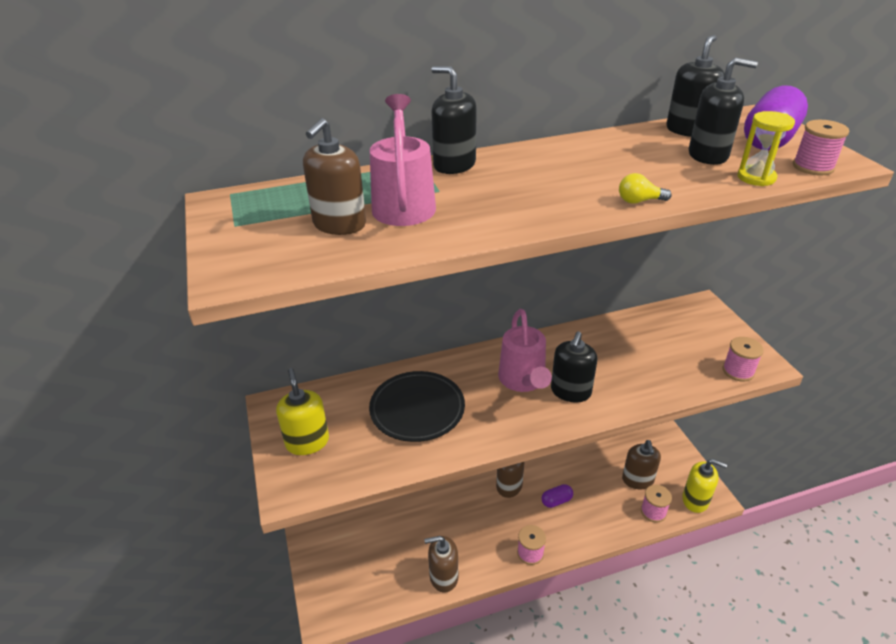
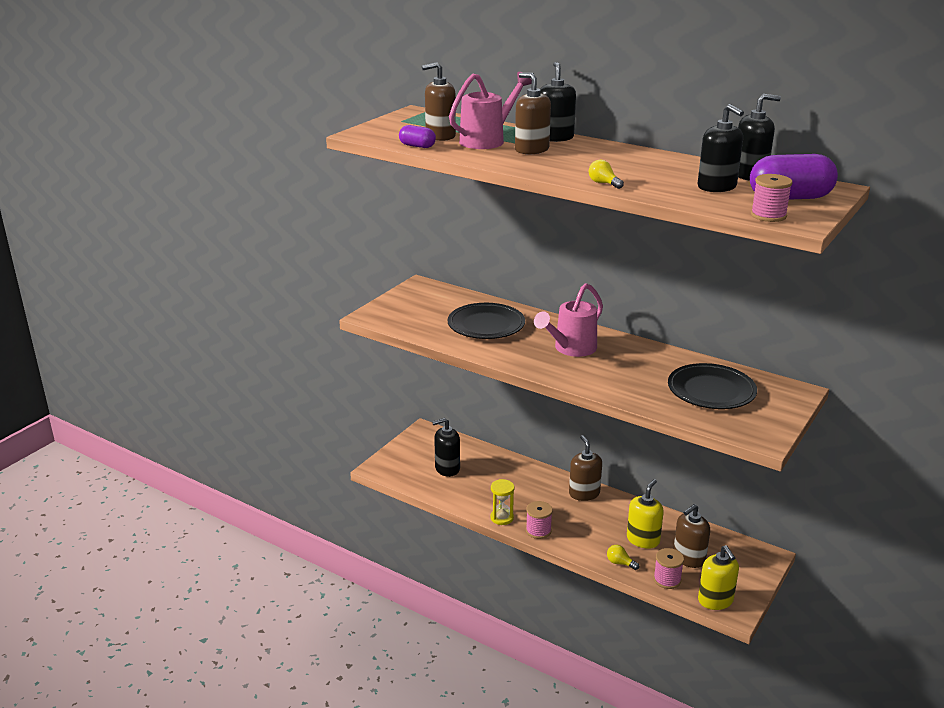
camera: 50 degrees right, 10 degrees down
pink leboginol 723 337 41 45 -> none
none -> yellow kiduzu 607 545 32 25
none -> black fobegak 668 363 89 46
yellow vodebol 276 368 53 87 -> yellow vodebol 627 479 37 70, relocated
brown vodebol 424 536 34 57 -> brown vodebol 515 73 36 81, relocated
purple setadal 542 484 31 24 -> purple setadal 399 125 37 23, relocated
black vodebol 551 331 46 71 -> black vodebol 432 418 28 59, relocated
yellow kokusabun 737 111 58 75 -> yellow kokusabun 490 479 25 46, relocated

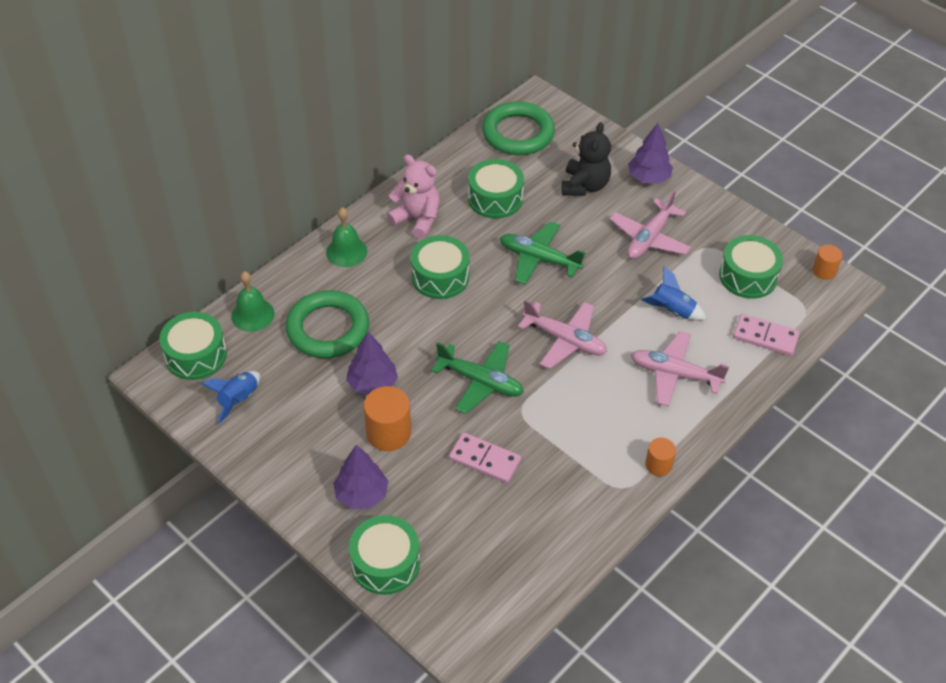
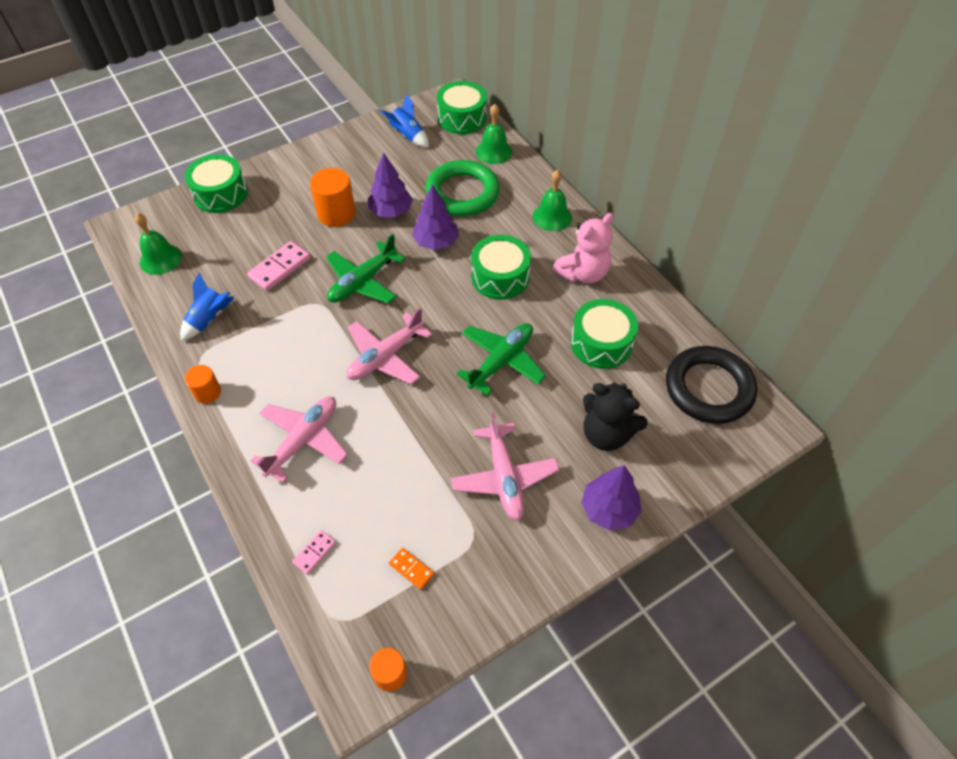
camera: 105 degrees right, 5 degrees up
none -> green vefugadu 135 213 47 62
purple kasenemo 333 445 55 64 -> purple kasenemo 412 184 47 66, relocated
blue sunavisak 641 266 66 55 -> blue sunavisak 180 272 55 69, relocated
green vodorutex 719 235 64 64 -> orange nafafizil 389 548 45 42
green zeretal 482 101 73 54 -> black zeretal 666 346 91 78
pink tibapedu 609 190 82 69 -> pink tibapedu 451 411 109 110, 150 degrees counterclockwise
pink nafafizil 733 314 67 42 -> pink nafafizil 292 530 44 45, x0.56

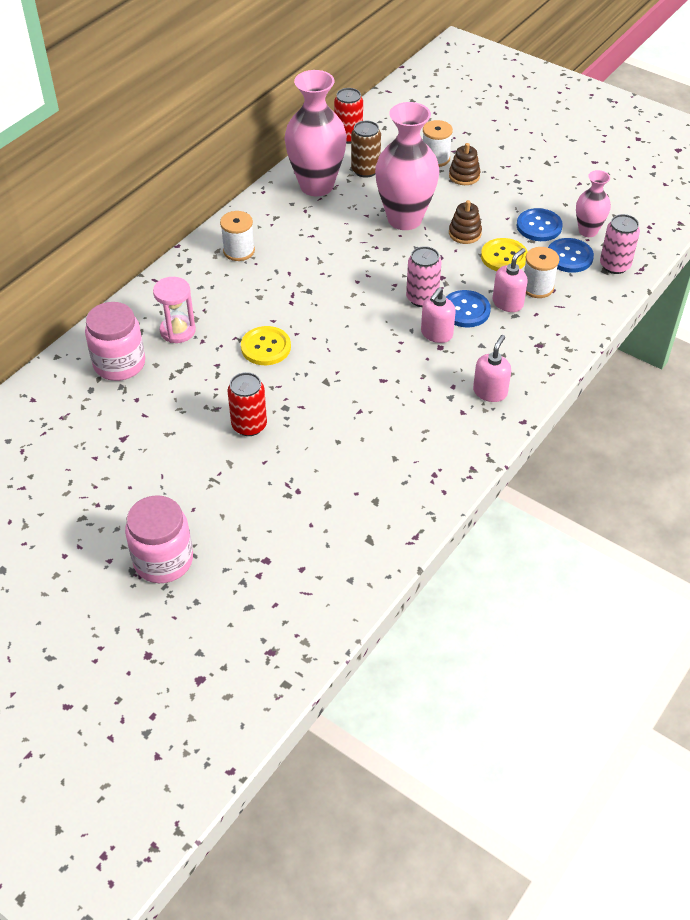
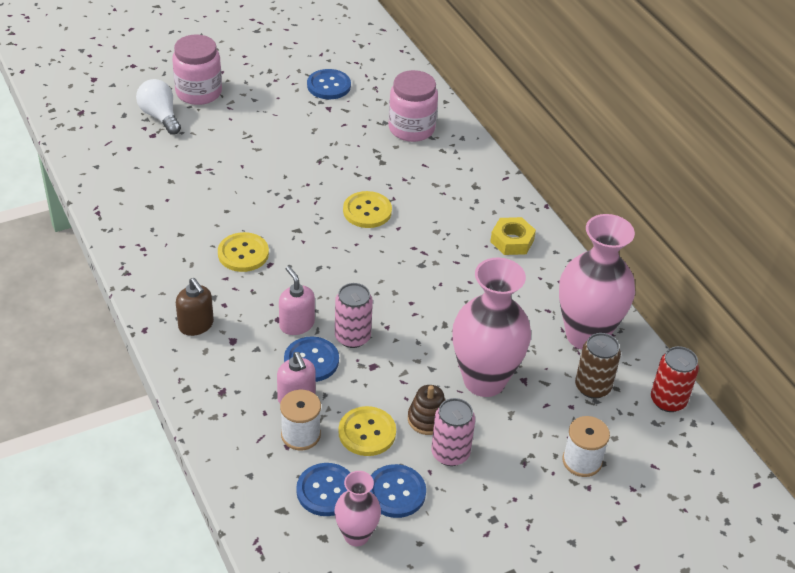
camera: 115 degrees right, 5 degrees down
pink kokusabun 153 277 43 66 -> none
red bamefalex 228 372 39 64 -> none
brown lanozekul 449 143 31 42 -> none
none -> white kiduzu 136 79 45 56
none -> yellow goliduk 218 232 51 40
none -> blue goliduk 307 69 44 30
pink bamefalex 600 214 40 60 -> pink bamefalex 431 398 44 68, relocated
white leboginol 220 211 35 50 -> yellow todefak 490 217 46 38
pink vodebol 473 335 38 67 -> brown vodebol 176 278 38 58

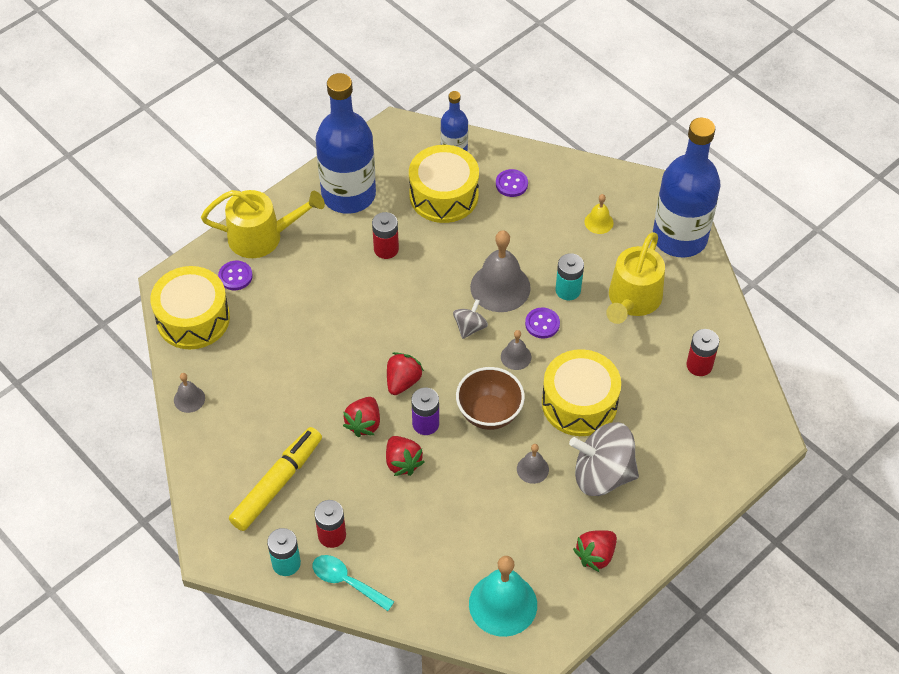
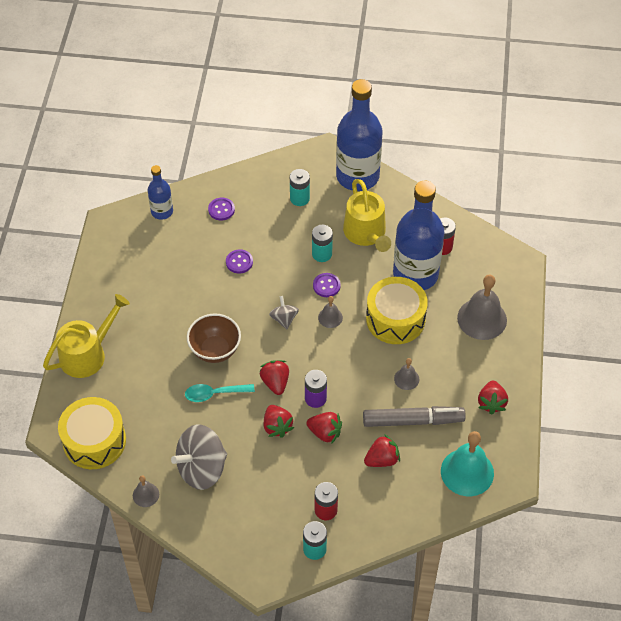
camera: 40 degrees left, 0 degrees up
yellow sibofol 229 427 93 104 -> none
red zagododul 372 212 27 47 -> none
yellow vodorutex 409 145 70 78 -> none
none -> grey sibofol 363 406 103 21
none -> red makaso 364 434 36 33
purple goliduk 218 261 35 29 -> purple goliduk 226 249 27 24, relocated
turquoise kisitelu 313 555 82 56 -> turquoise kisitelu 185 384 70 18, relocated
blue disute 316 73 60 141 -> blue disute 393 181 51 109, relocated
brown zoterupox 456 367 69 63 -> brown zoterupox 187 313 54 50, relocated
grey vefugadu 470 230 61 82 -> grey vefugadu 457 275 50 65, relocated
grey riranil 569 422 70 74 -> grey riranil 171 424 56 66, relocated
yellow vefugadu 585 194 29 40 -> turquoise zagododul 290 169 20 37

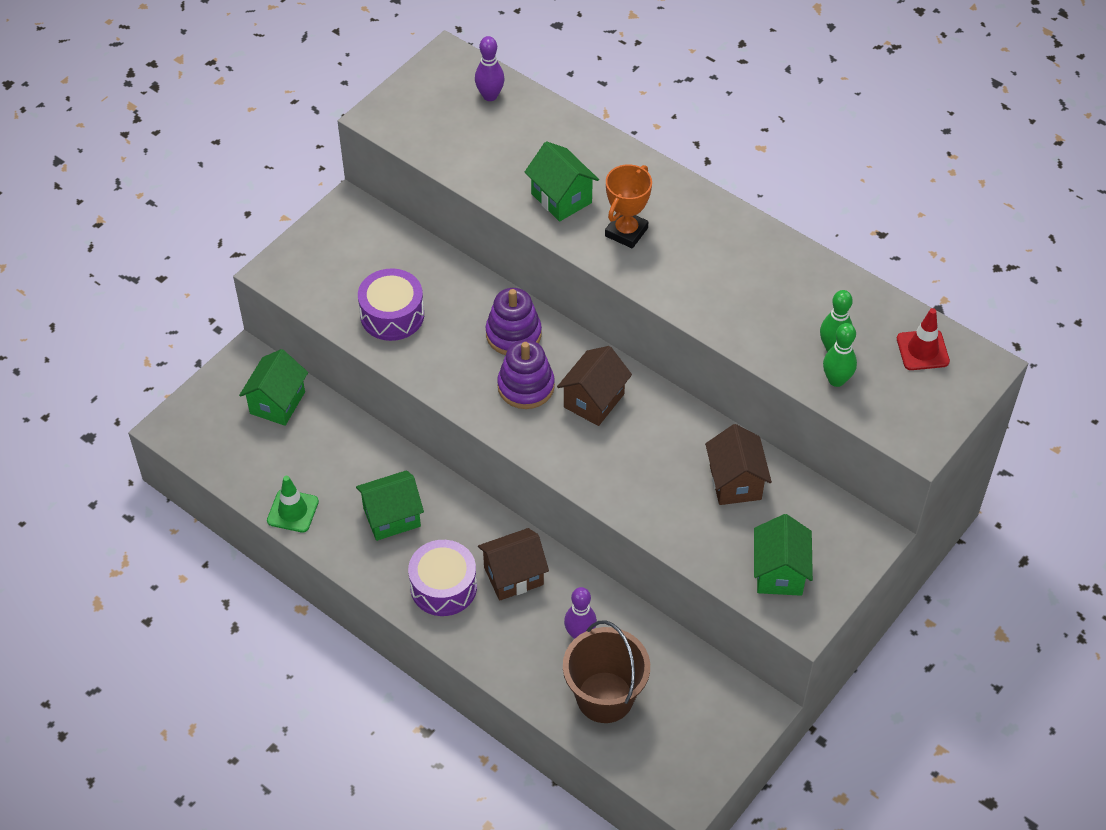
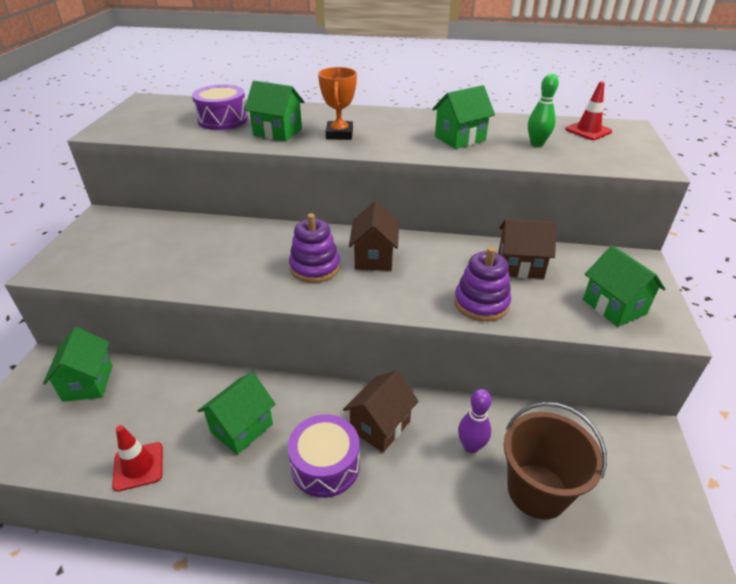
camera: 30 degrees left, 15 degrees down
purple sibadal 475 36 30 65 -> none
green sibadal 823 323 34 64 -> none
none -> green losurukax 432 85 63 64
purple vodorutex 358 268 66 73 -> purple vodorutex 192 84 56 46, relocated
purple lanozekul 486 288 56 67 -> purple lanozekul 454 247 57 75, relocated
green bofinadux 267 476 52 57 -> red bofinadux 112 425 51 67
brown losurukax 705 424 67 81 -> brown losurukax 498 219 59 60, 45 degrees counterclockwise

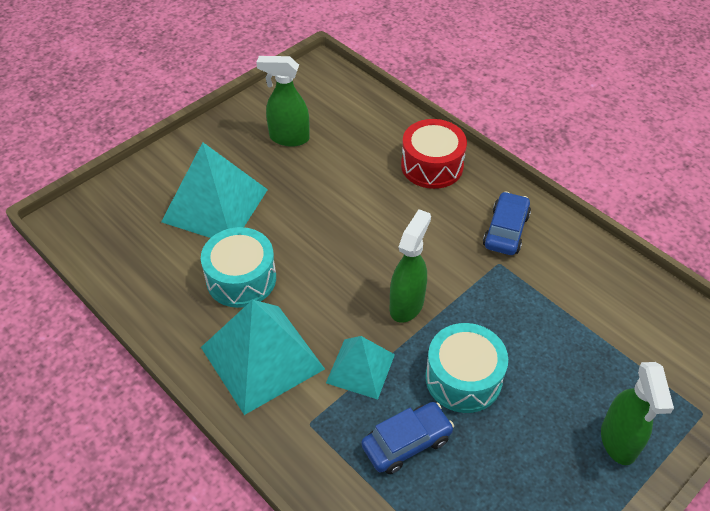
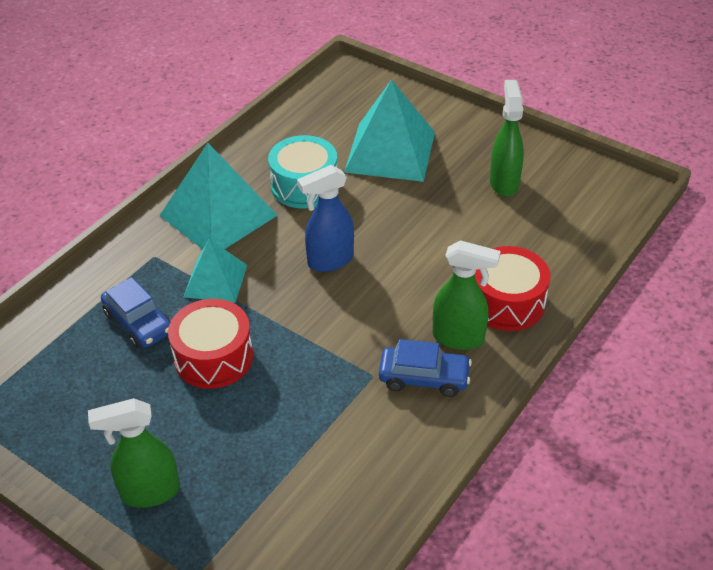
camera: 80 degrees right, 5 degrees down
none -> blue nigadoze 297 165 57 107
green nigadoze 390 209 41 114 -> green nigadoze 433 240 67 110, relocated
turquoise vodorutex 425 323 83 90 -> red vodorutex 168 299 85 90

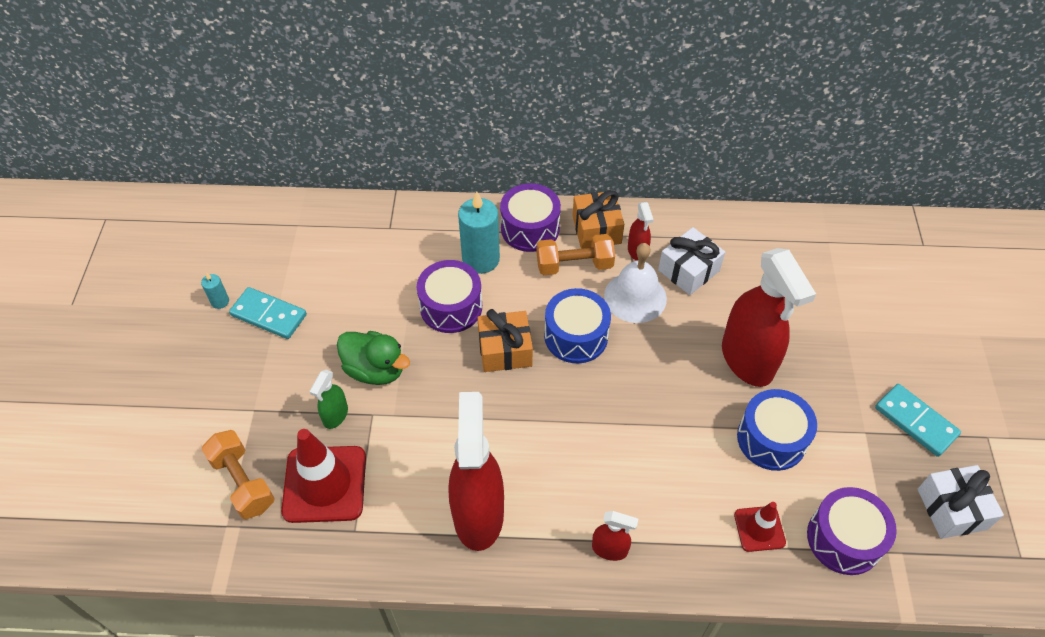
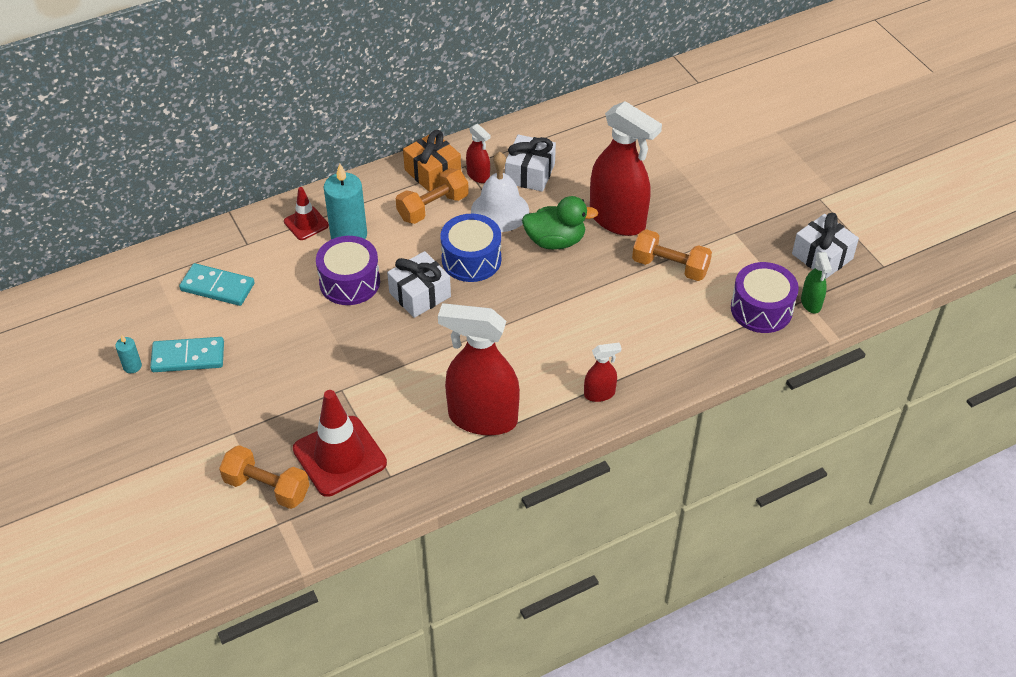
camera: 30 degrees left, 5 degrees down
purple vodorutex 500 183 61 69 -> none
green nigadoze 310 370 38 59 -> green nigadoze 801 252 31 62, relocated
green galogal 337 331 73 54 -> green galogal 522 196 76 54, relocated
red bofinadux 734 502 52 50 -> red bofinadux 284 187 45 53, relocated
turquoise nafafizil 875 384 86 73 -> turquoise nafafizil 179 263 76 43, relocated
blue vodorutex 737 389 80 82 -> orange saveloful 632 229 80 52
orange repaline 477 309 56 63 -> white repaline 387 251 64 67
red nigadoze 449 392 55 159 -> red nigadoze 438 304 82 131, 45 degrees counterclockwise

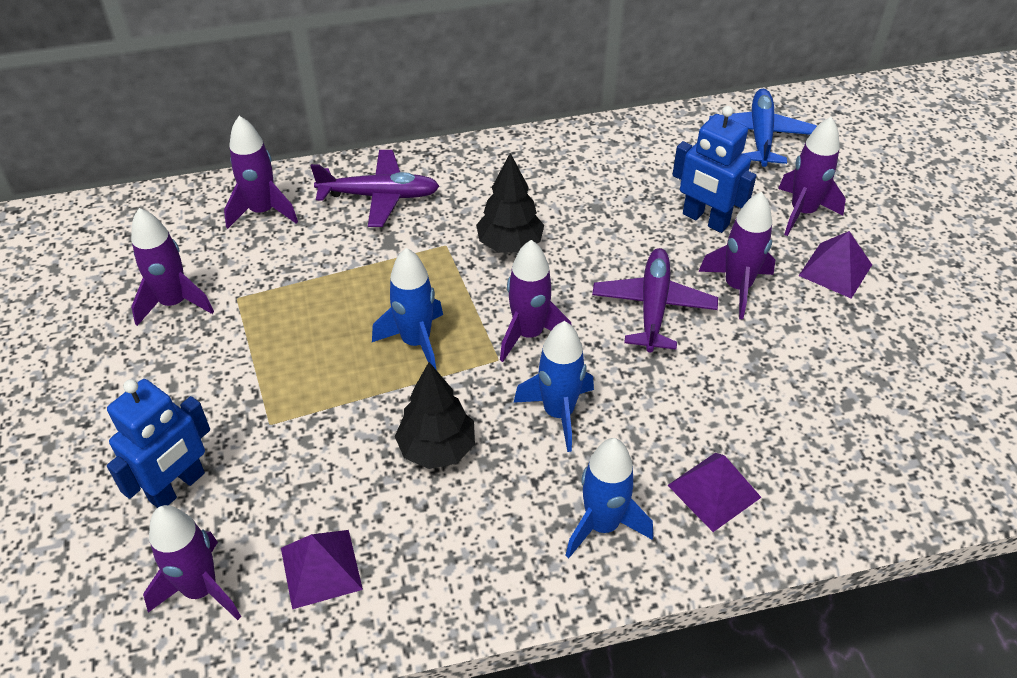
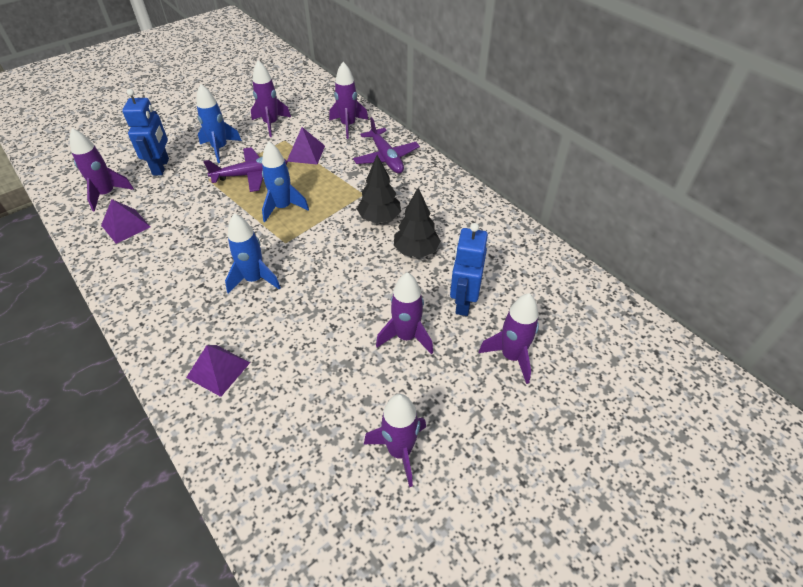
camera: 65 degrees right, 0 degrees up
blue tibapedu 709 89 108 78 -> none
black kasenemo 395 362 80 107 -> black kasenemo 394 188 46 70, relocated
purple sunavisak 500 240 71 122 -> purple sunavisak 364 394 62 93, relocated
blue sunavisak 565 438 88 121 -> blue sunavisak 196 84 46 79, relocated
purple tibapedu 592 248 126 104 -> purple tibapedu 204 147 84 45, relocated
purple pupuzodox 799 231 73 68 -> purple pupuzodox 287 127 38 37, relocated
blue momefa 107 379 103 129 -> blue momefa 122 89 47 86, 105 degrees counterclockwise

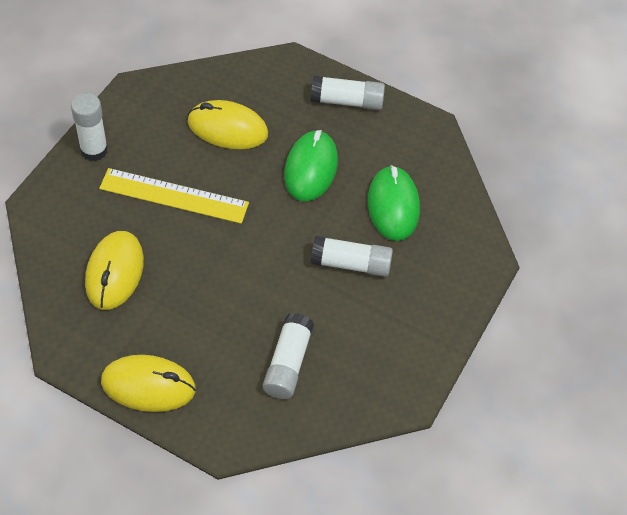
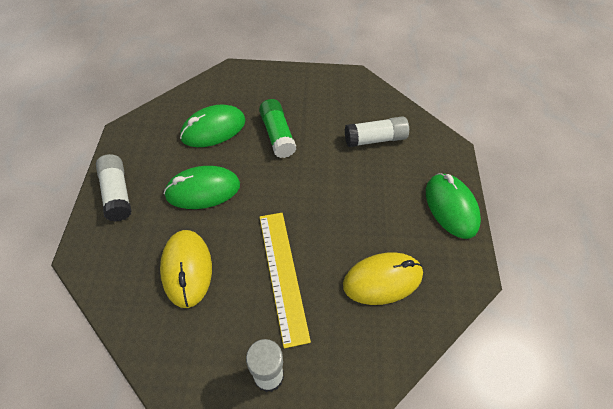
camera: 115 degrees left, 0 degrees up
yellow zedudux 101 355 95 57 -> green zedudux 426 173 55 66
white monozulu 311 236 82 41 -> green monozulu 259 99 37 59

